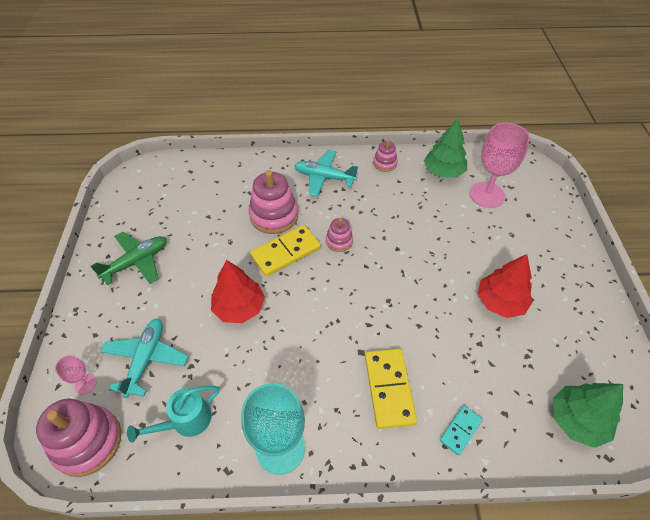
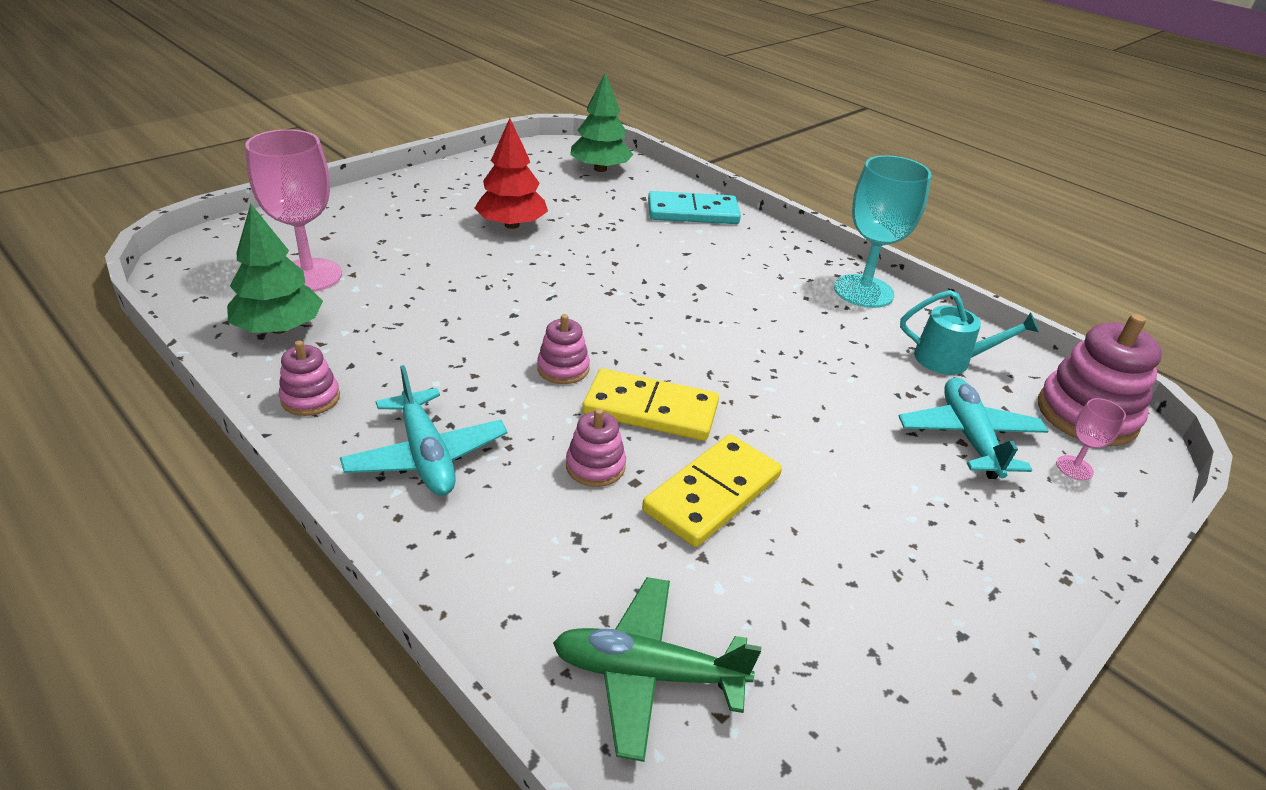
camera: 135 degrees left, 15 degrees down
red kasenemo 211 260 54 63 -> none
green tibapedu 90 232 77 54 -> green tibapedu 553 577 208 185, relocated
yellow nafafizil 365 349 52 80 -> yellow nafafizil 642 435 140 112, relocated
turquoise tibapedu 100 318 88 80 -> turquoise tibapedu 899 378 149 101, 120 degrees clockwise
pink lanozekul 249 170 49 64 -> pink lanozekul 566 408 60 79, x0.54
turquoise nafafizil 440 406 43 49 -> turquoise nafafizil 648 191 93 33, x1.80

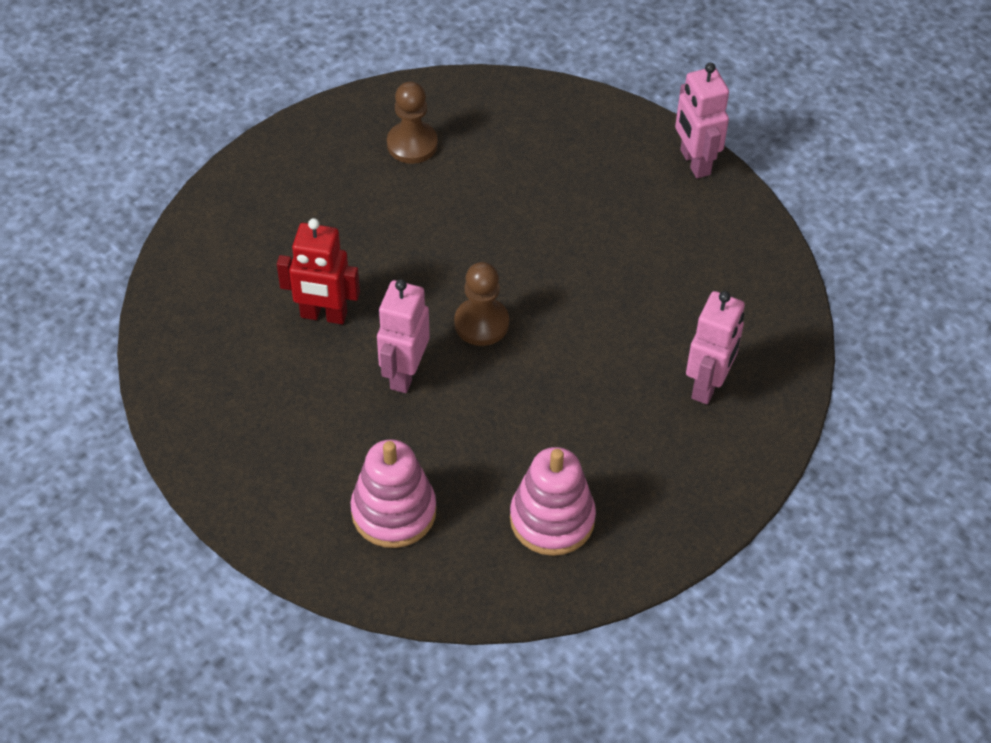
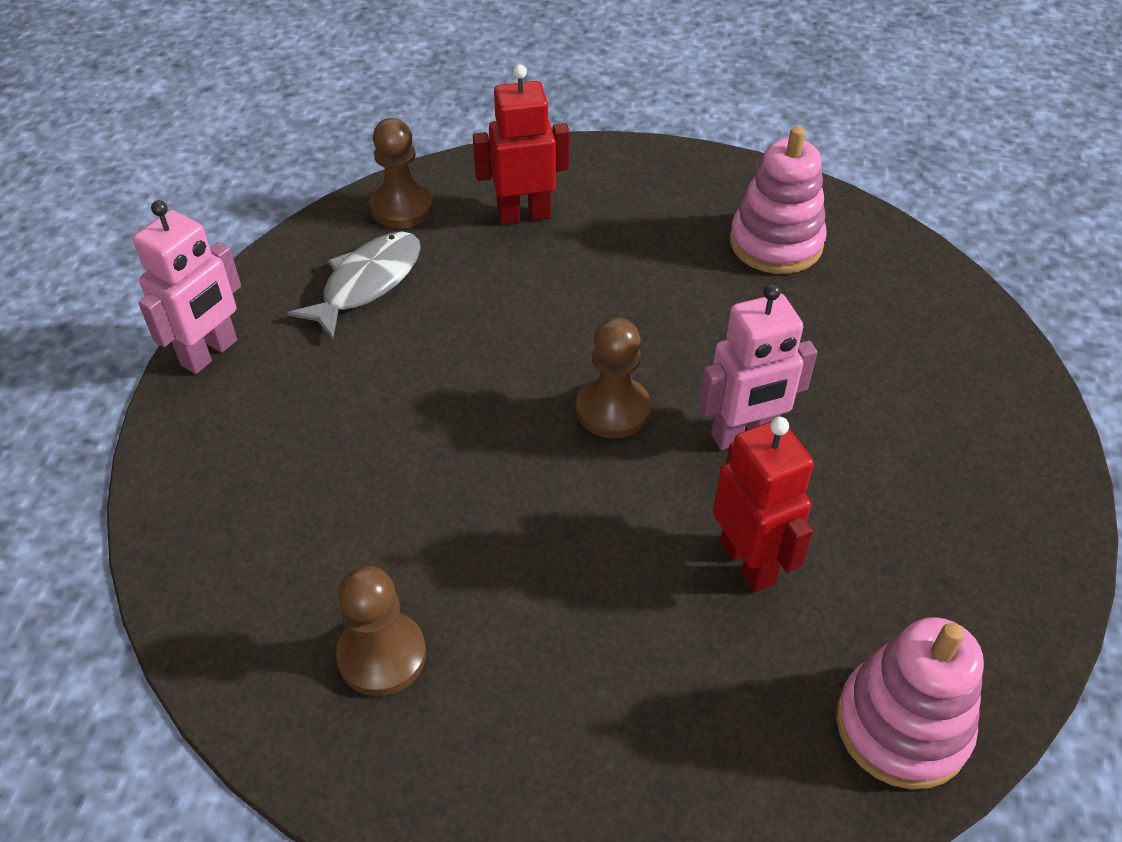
camera: 125 degrees left, 5 degrees down
none -> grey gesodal 287 232 134 107
none -> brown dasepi 369 118 64 110
pink lanozekul 350 439 86 109 -> pink lanozekul 836 617 148 172, relocated
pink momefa 686 291 59 113 -> red momefa 473 64 97 161

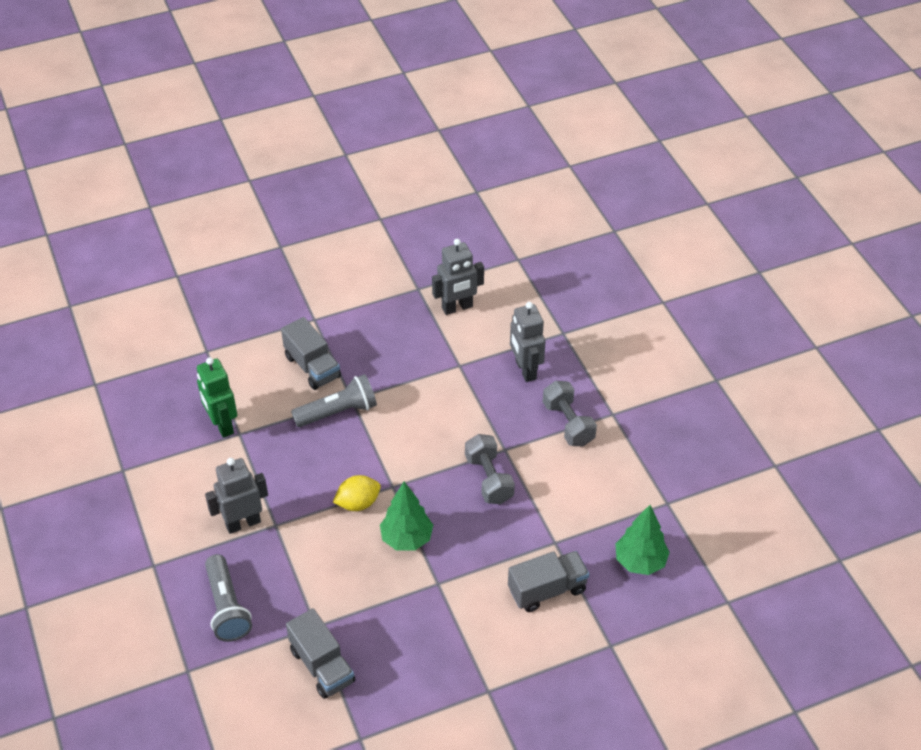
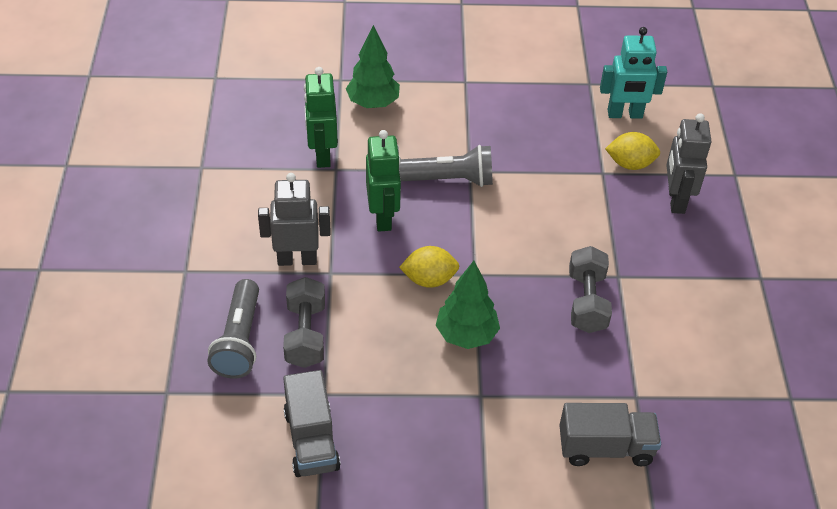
camera: 20 degrees right, 0 degrees up
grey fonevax 281 317 60 73 -> none
none -> green momefa 366 130 35 101
none -> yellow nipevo 605 132 55 38
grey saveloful 543 381 54 65 -> grey saveloful 283 277 42 91, relocated
green kasenemo 615 505 55 70 -> green kasenemo 346 25 54 83, relocated
grey momefa 432 239 52 76 -> turquoise momefa 600 27 67 92

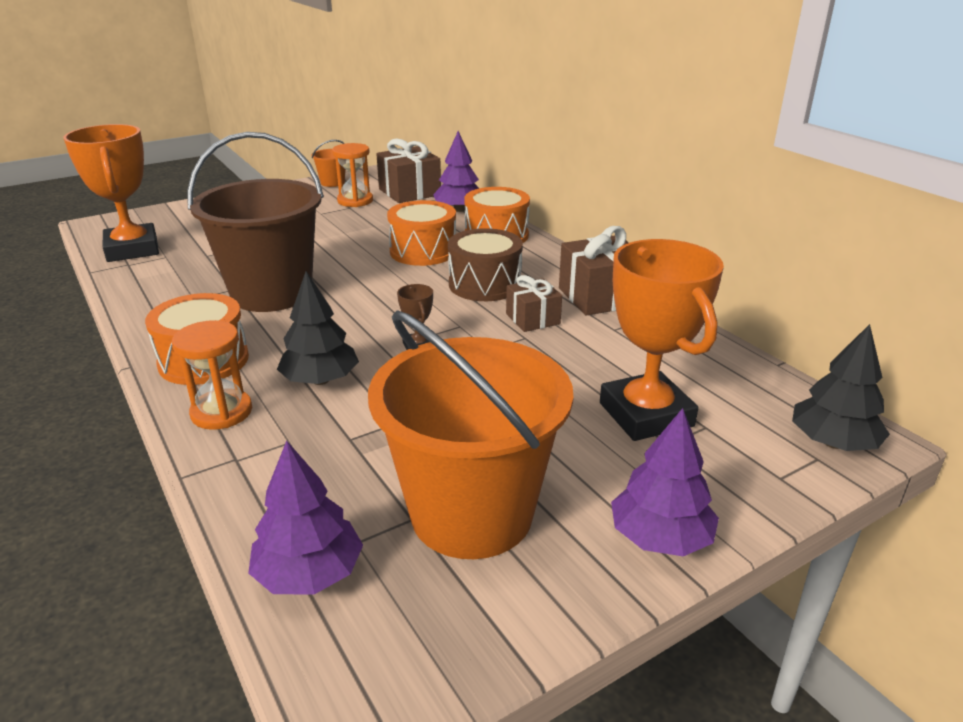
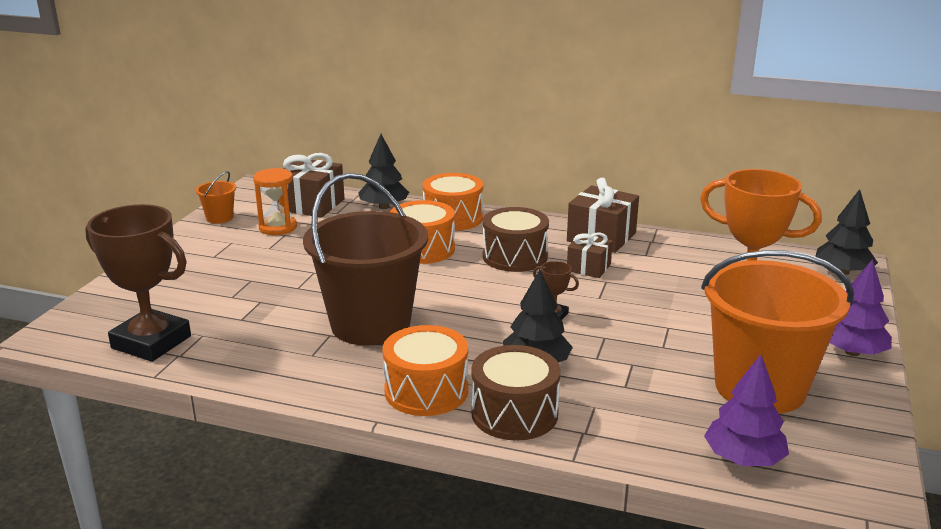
camera: 40 degrees left, 5 degrees down
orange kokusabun 172 320 80 110 -> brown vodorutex 471 345 90 96
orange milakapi 63 124 96 138 -> brown milakapi 85 204 106 158
purple kasenemo 433 131 46 81 -> black kasenemo 358 134 51 75

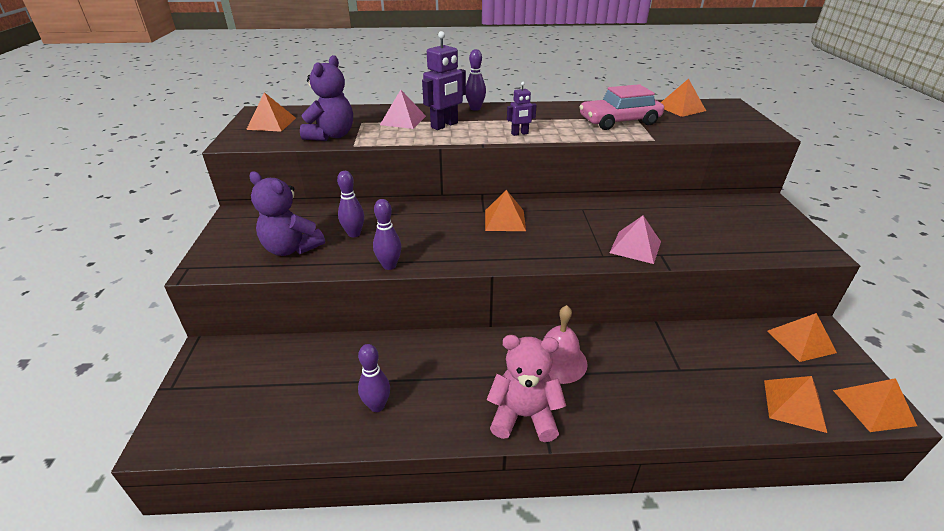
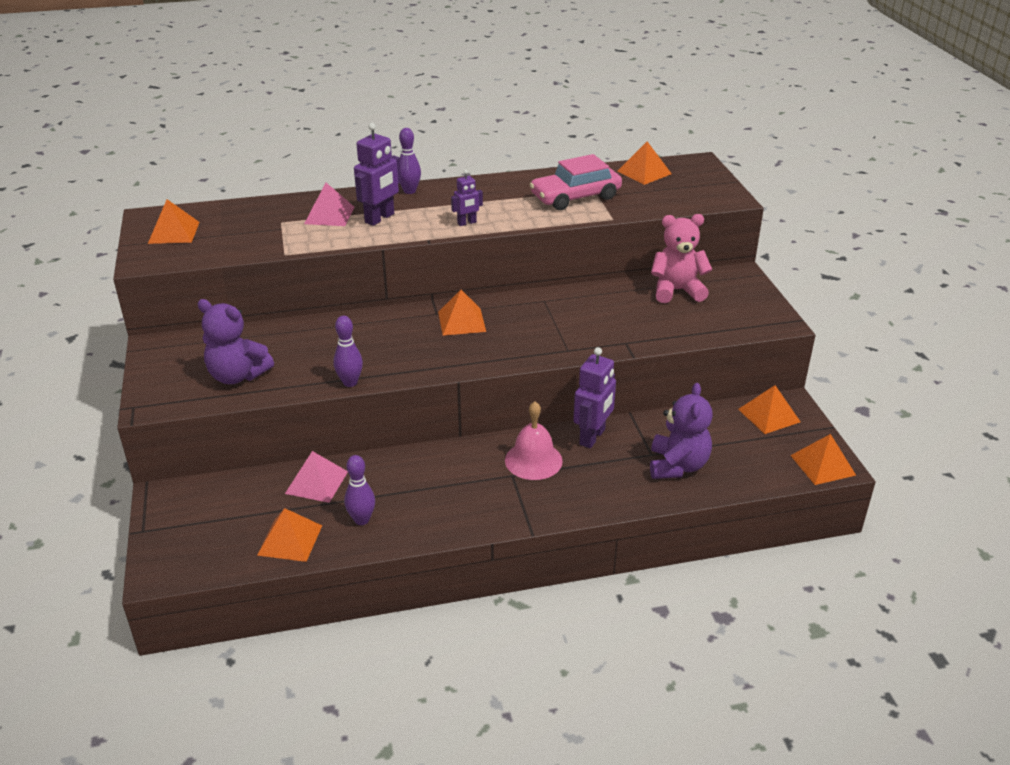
camera: 10 degrees left, 0 degrees up
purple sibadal 337 171 27 66 -> none
none -> purple momefa 573 347 43 101
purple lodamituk 300 55 53 86 -> purple lodamituk 650 383 63 96, relocated
pink lodamituk 487 335 79 107 -> pink lodamituk 651 214 61 89, relocated
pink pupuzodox 610 216 51 48 -> pink pupuzodox 285 451 63 52, relocated
orange pupuzodox 764 376 63 57 -> orange pupuzodox 257 508 65 54, relocated

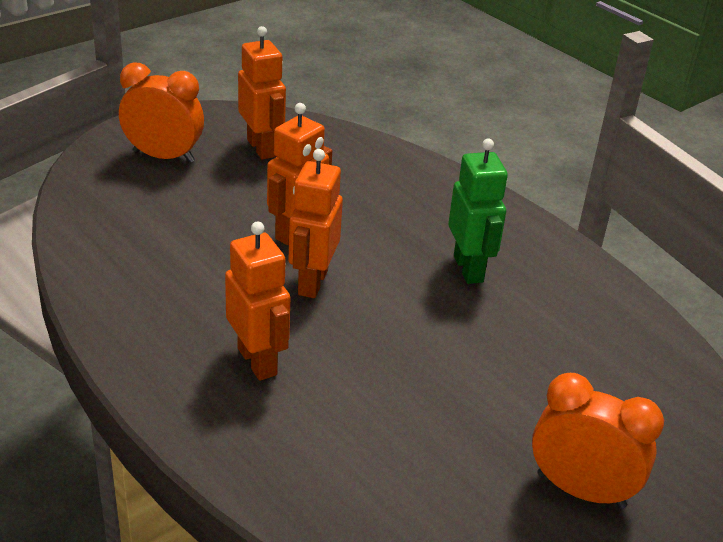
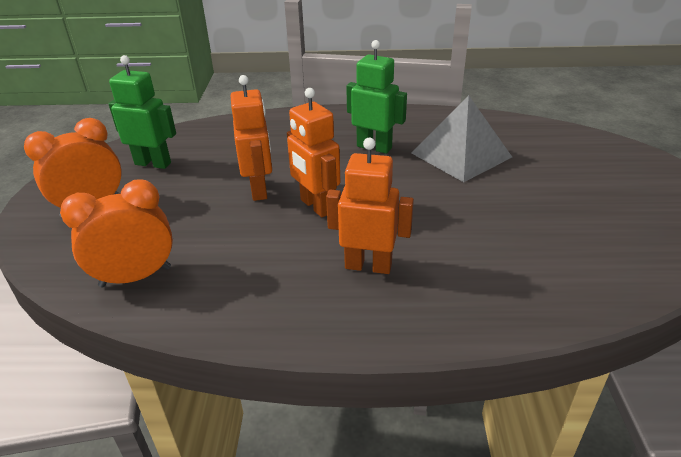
camera: 45 degrees left, 0 degrees up
none -> grey pupuzodox 412 95 100 87
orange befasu 532 373 132 136 -> orange befasu 60 179 113 108, relocated
orange momefa 238 26 48 134 -> green momefa 109 55 67 114

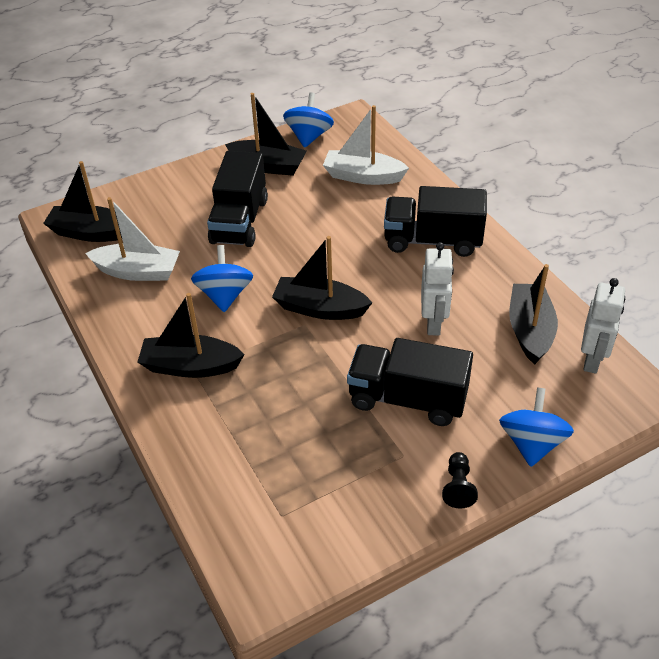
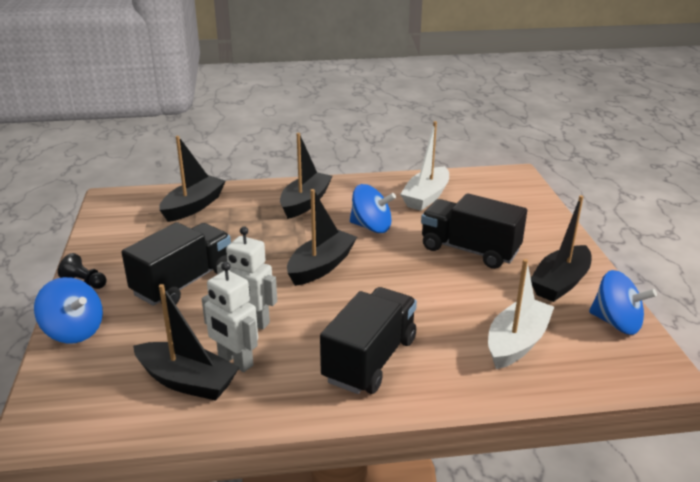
camera: 110 degrees right, 15 degrees down
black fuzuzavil 43 161 79 81 -> black fuzuzavil 159 136 67 86, relocated
white momefa 581 278 44 96 -> white momefa 202 262 56 110, relocated

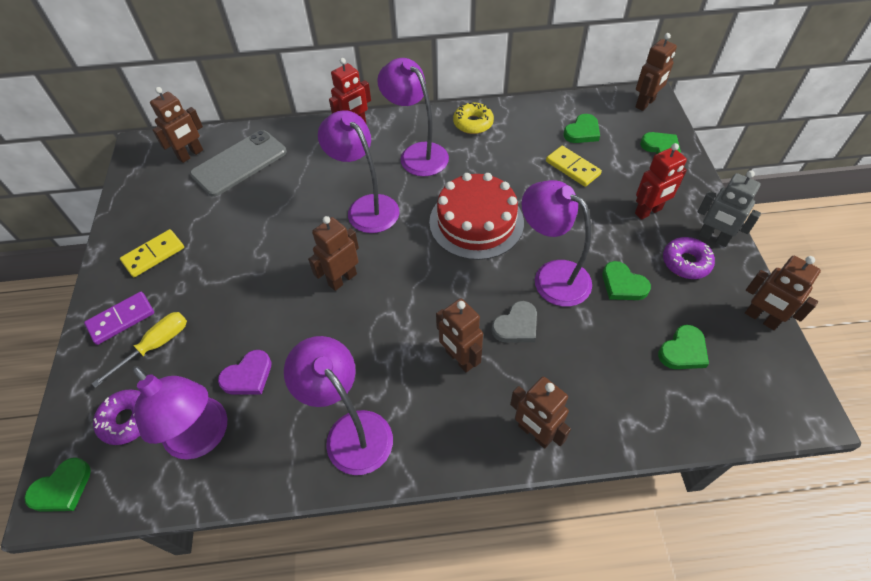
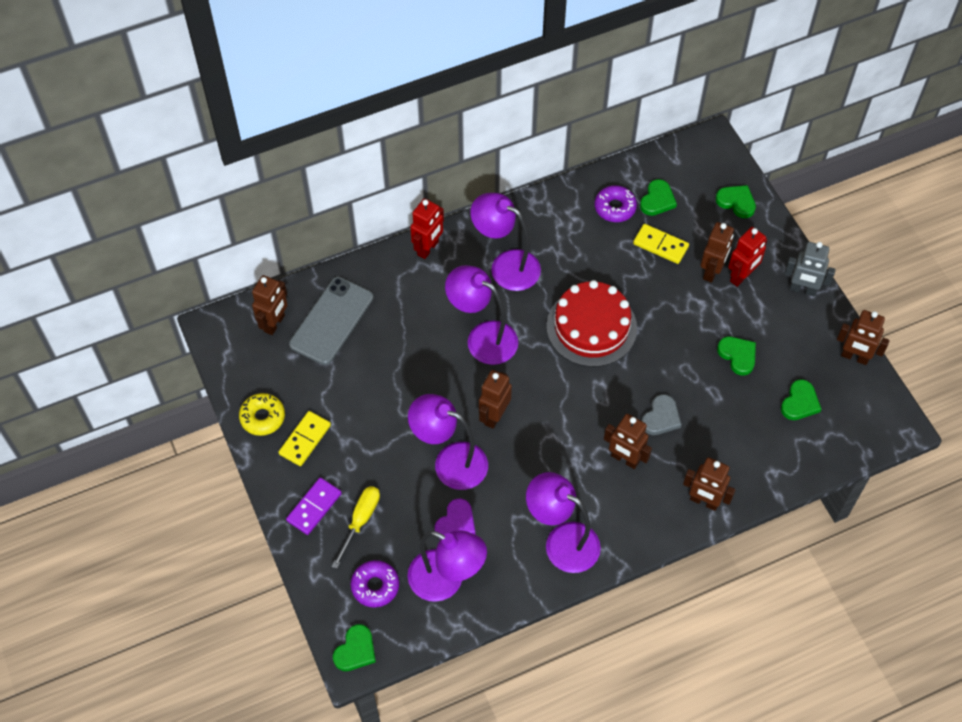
camera: 20 degrees left, 5 degrees up
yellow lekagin 453 102 41 32 -> yellow lekagin 239 393 46 43, relocated
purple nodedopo 521 180 71 127 -> purple nodedopo 408 394 80 96, relocated
brown momefa 635 33 42 78 -> brown momefa 701 222 33 61, relocated
purple lekagin 663 237 52 42 -> purple lekagin 595 185 42 37, relocated
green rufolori 602 261 49 39 -> green rufolori 717 337 39 38, 150 degrees counterclockwise

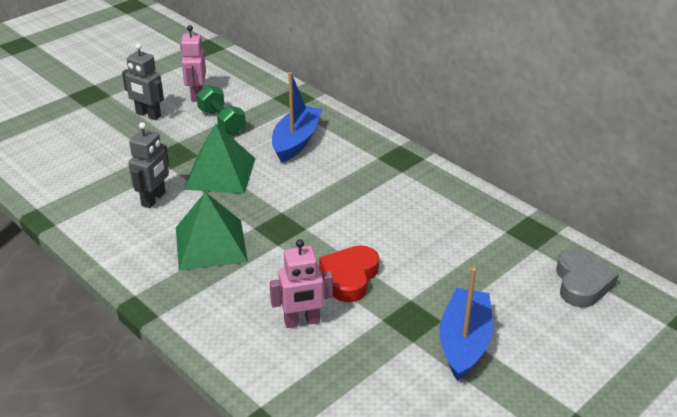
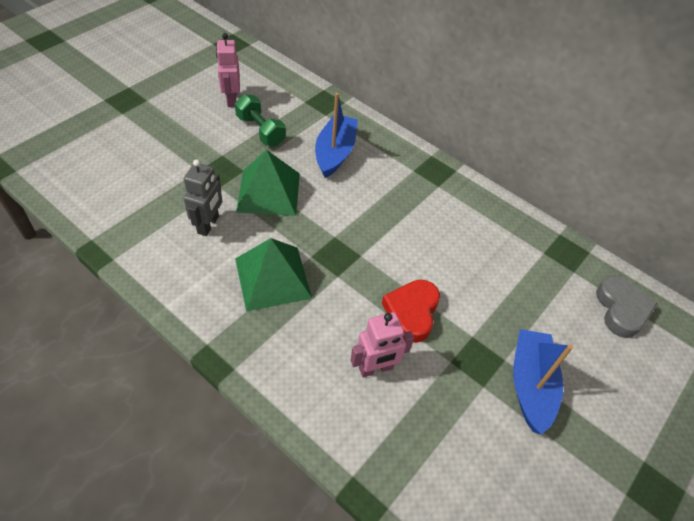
camera: 10 degrees left, 15 degrees up
grey momefa 122 43 42 77 -> none

